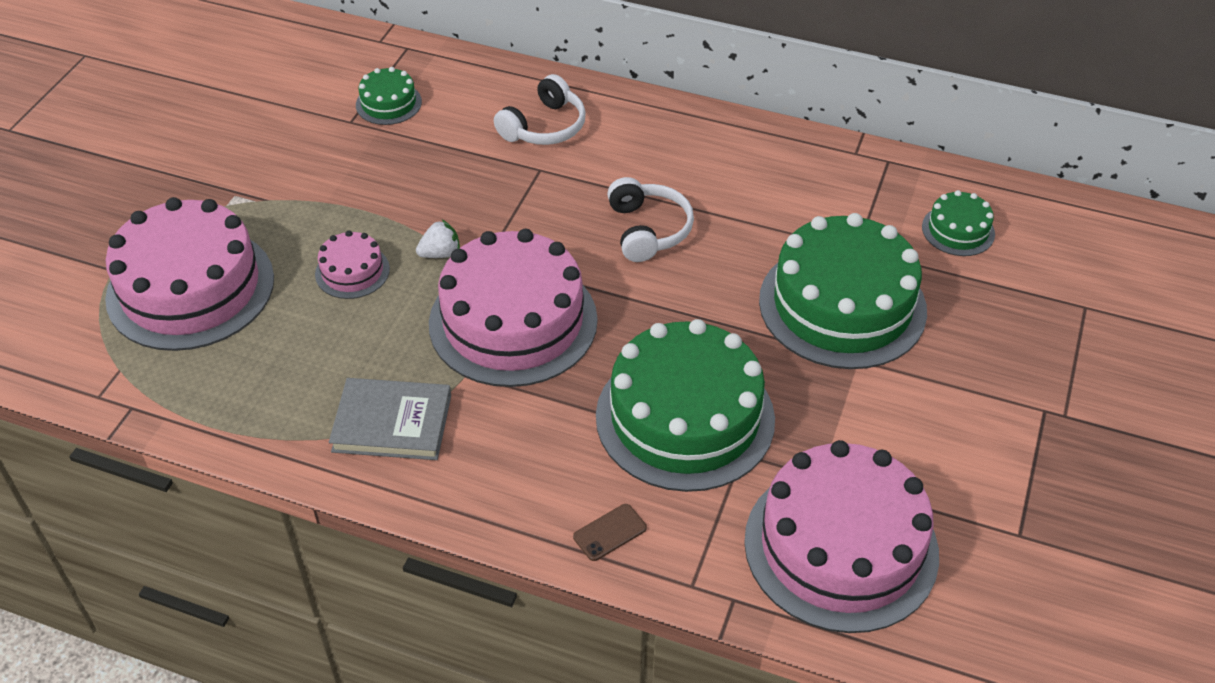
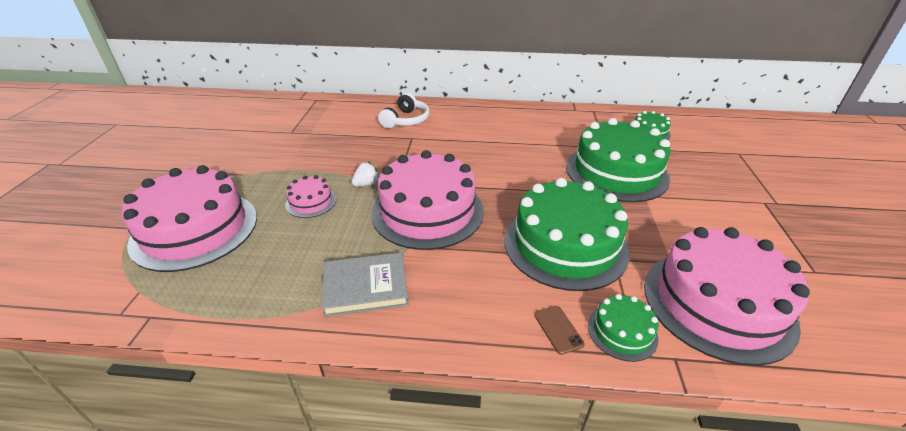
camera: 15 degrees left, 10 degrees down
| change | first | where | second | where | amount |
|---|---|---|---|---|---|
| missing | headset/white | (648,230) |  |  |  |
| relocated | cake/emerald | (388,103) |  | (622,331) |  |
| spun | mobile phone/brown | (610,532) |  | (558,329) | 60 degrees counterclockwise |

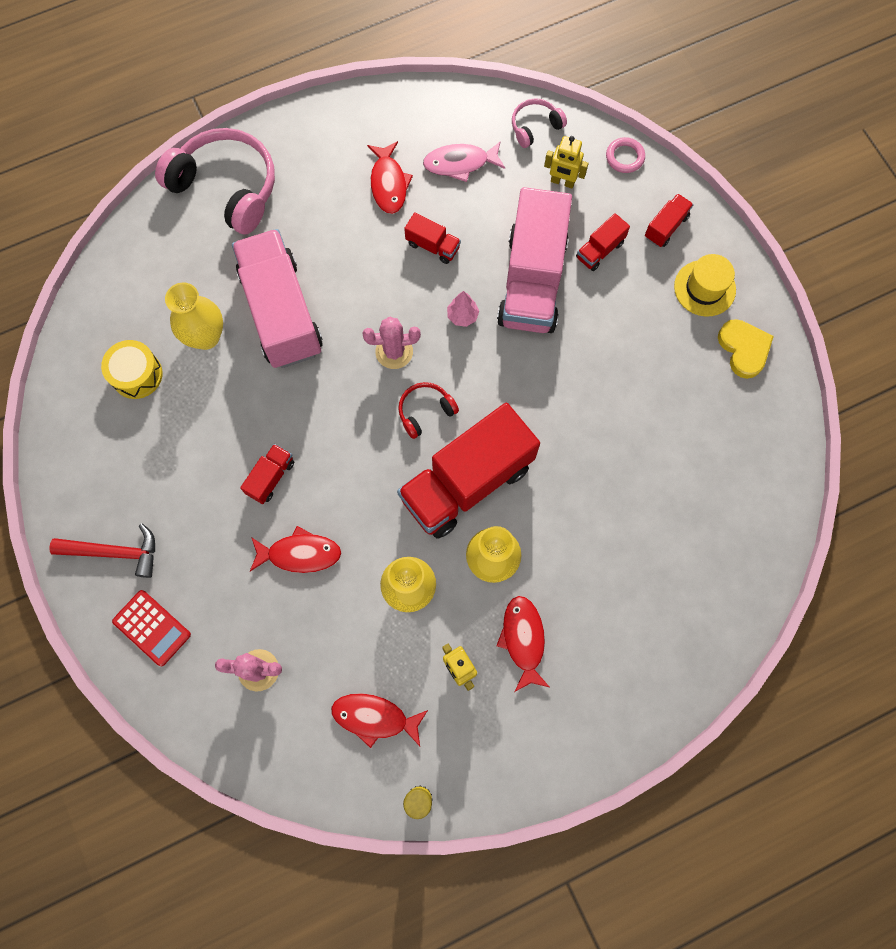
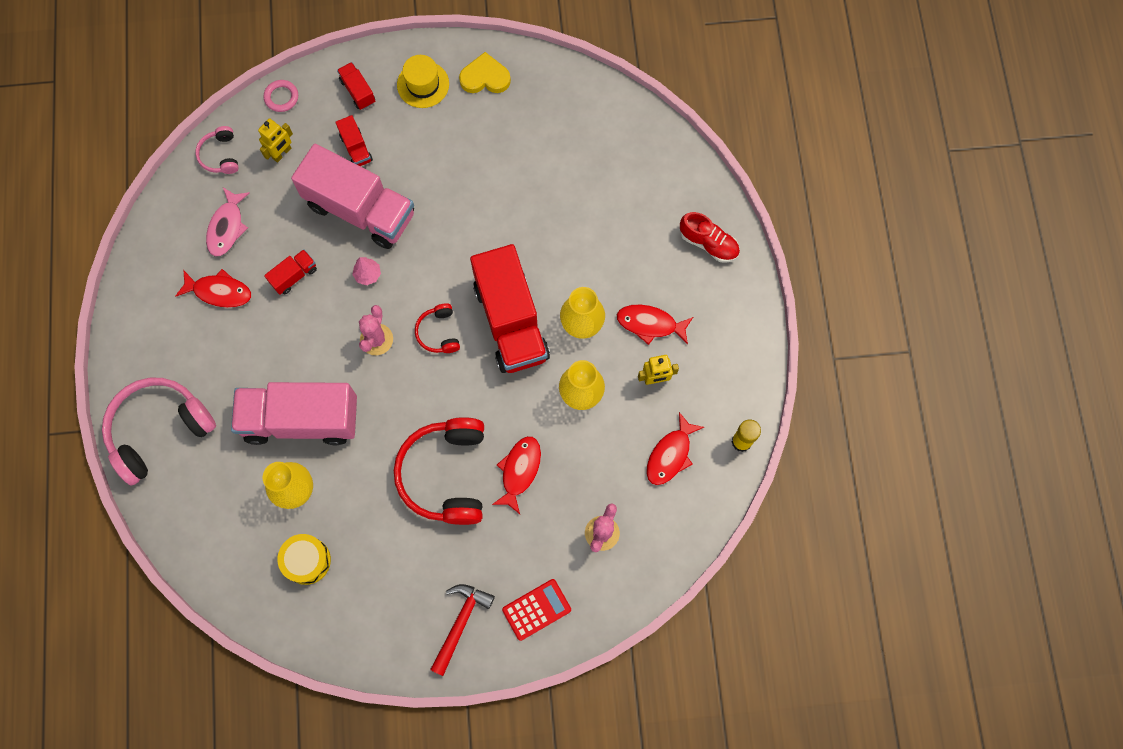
camera: 70 degrees left, 0 degrees up
| change | first | where | second | where | amount |
|---|---|---|---|---|---|
| appeared |  |  | lace-up shoe/red | (708,243) |  |
| exchanged | toy truck/red | (271,477) | headset/red | (446,474) |  |

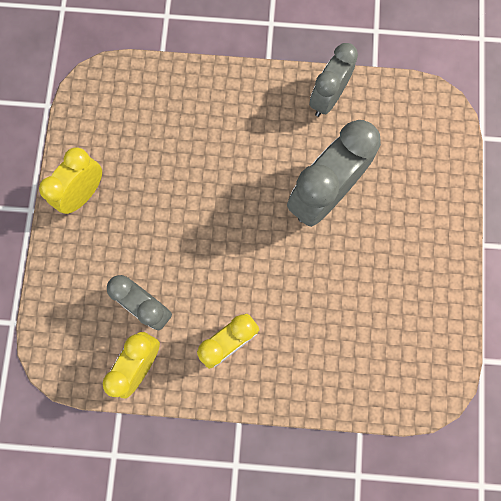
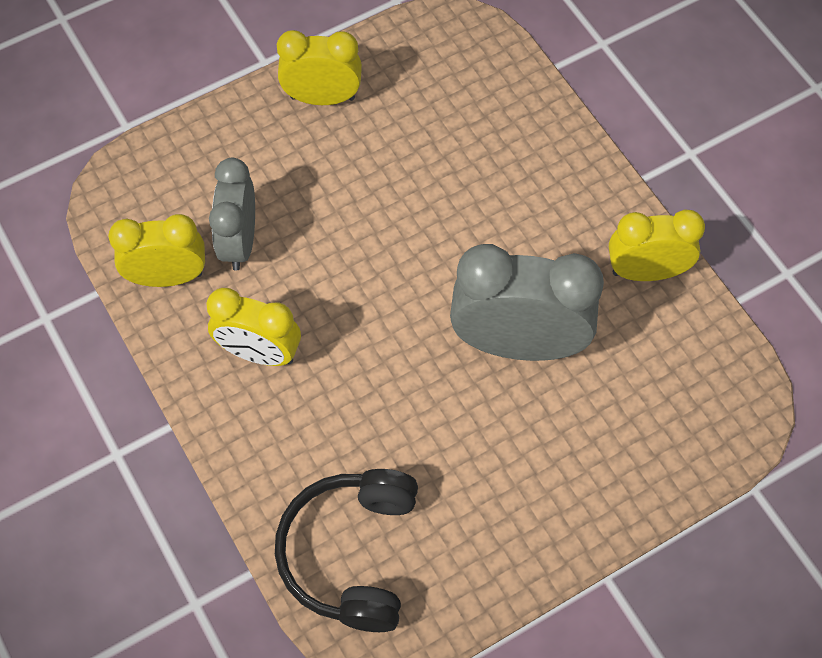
camera: 55 degrees right, 15 degrees down
| change | first | where | second | where | amount |
|---|---|---|---|---|---|
| appeared |  |  | headset/ebony | (351,554) |  |
| colour | bedside clock/grey | (327,98) | bedside clock/golden | (646,271) |  |

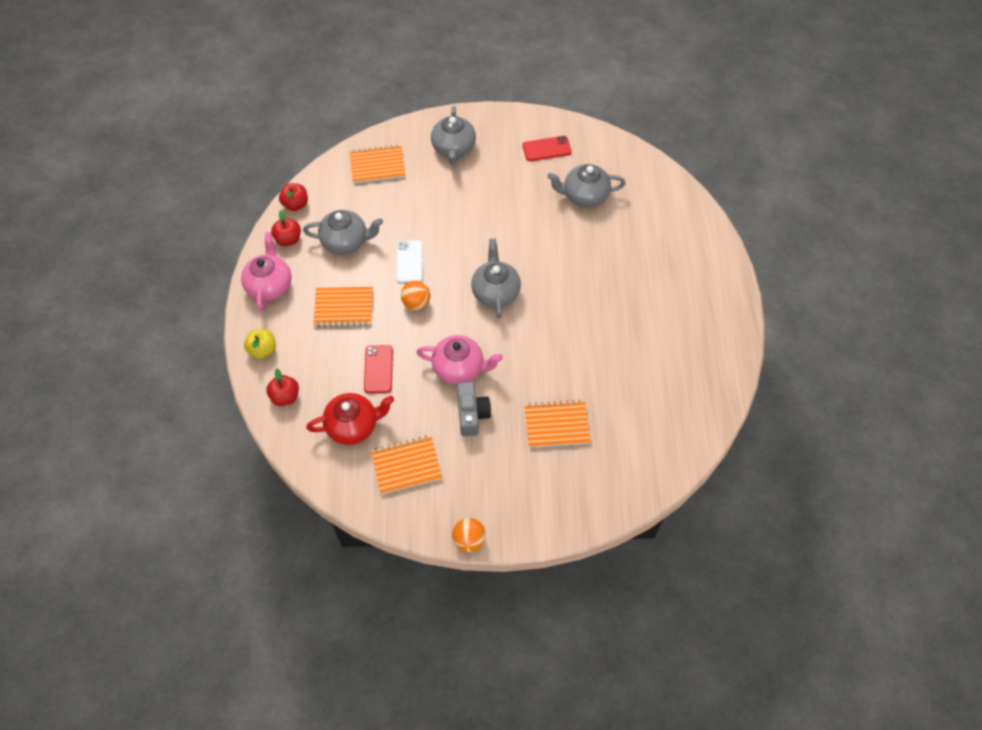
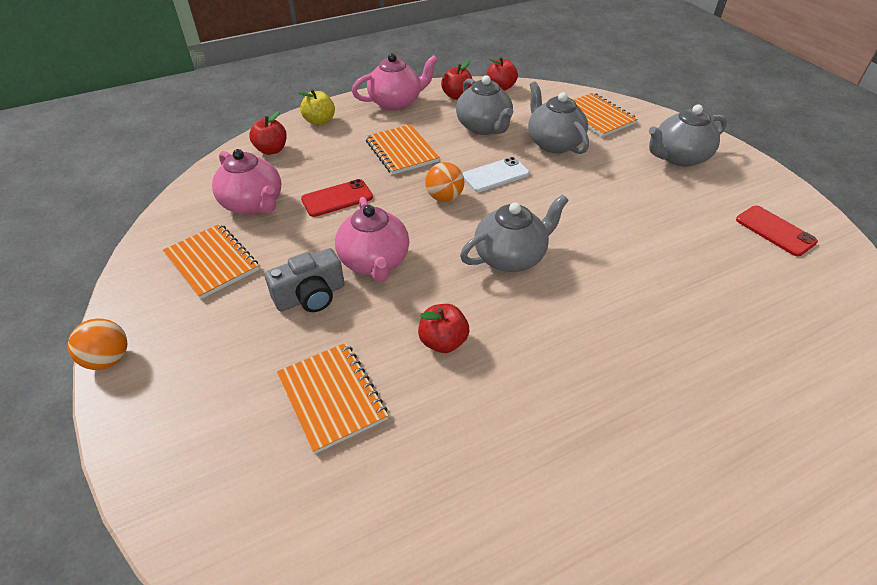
camera: 65 degrees right, 15 degrees down
| change | first | where | second | where | amount |
|---|---|---|---|---|---|
| appeared |  |  | toy apple/red | (443,342) |  |
| relocated | teapot/grey | (584,196) |  | (553,143) |  |
| colour | teapot/red | (353,425) | teapot/pink | (253,204) |  |

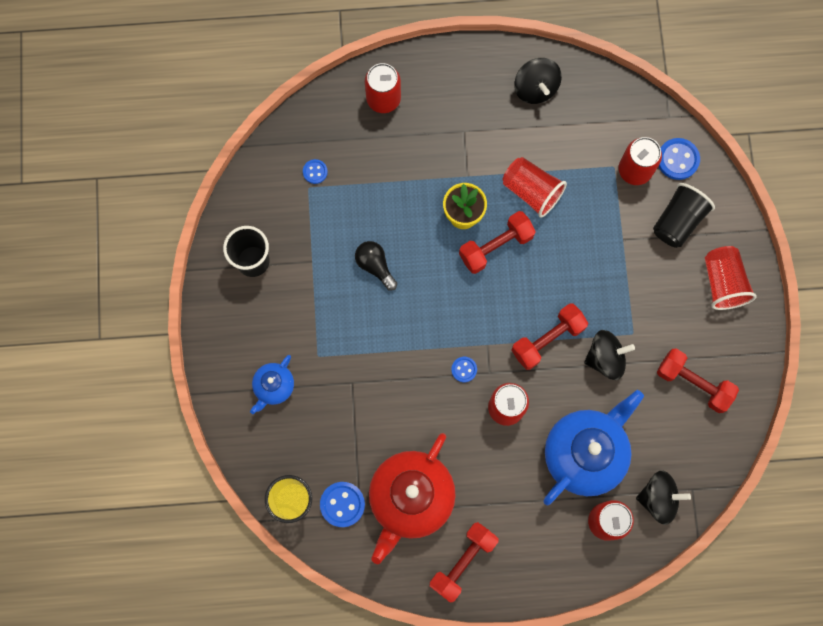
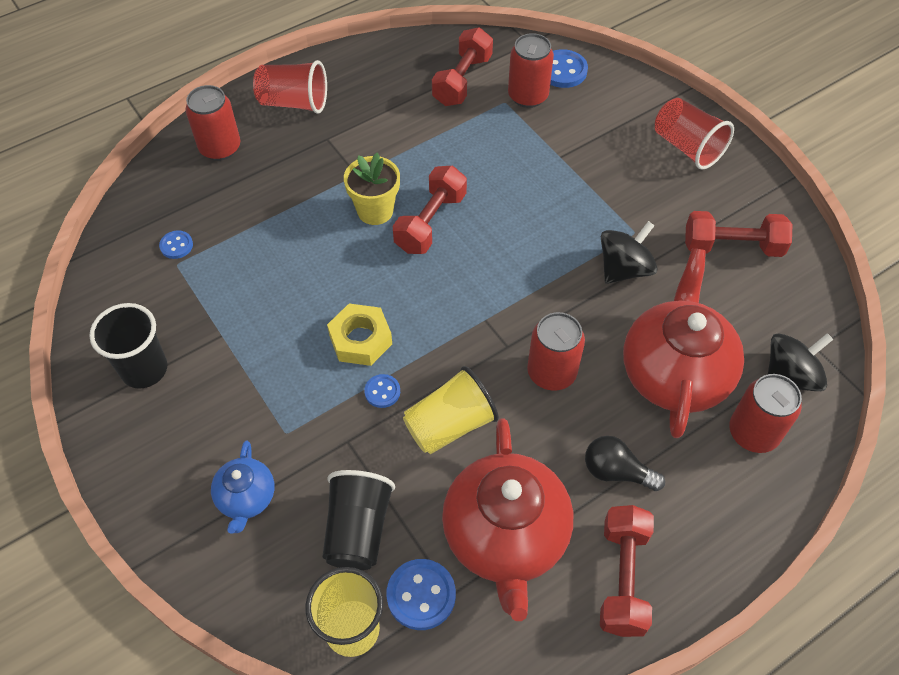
camera: 30 degrees left, 20 degrees down
| change | first | where | second | where | amount |
|---|---|---|---|---|---|
| missing | spinning top/ebony | (535,88) |  |  |  |
| appeared |  |  | hexagon nut/golden | (360,339) |  |
| appeared |  |  | beaker/golden | (450,425) |  |
| relocated | bulb/ebony | (375,266) |  | (616,472) |  |
| relocated | button/blue | (464,369) |  | (382,392) |  |
| relocated | beaker/red | (531,191) |  | (294,102) |  |
| relocated | free weight/red | (547,339) |  | (462,80) |  |
| relocated | beaker/ebony | (677,221) |  | (358,530) |  |
| colour | teapot/blue | (585,453) | teapot/red | (674,373) |  |

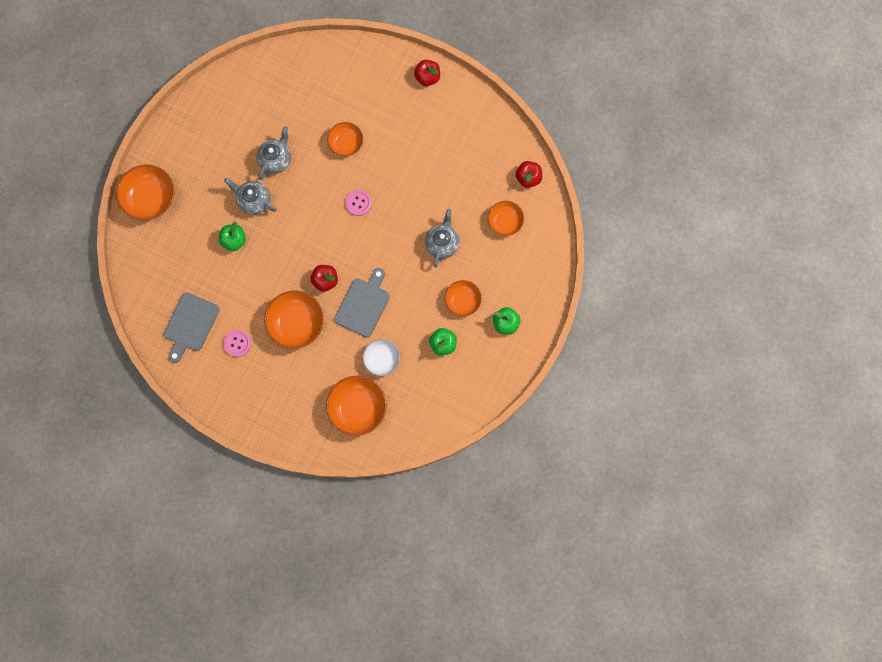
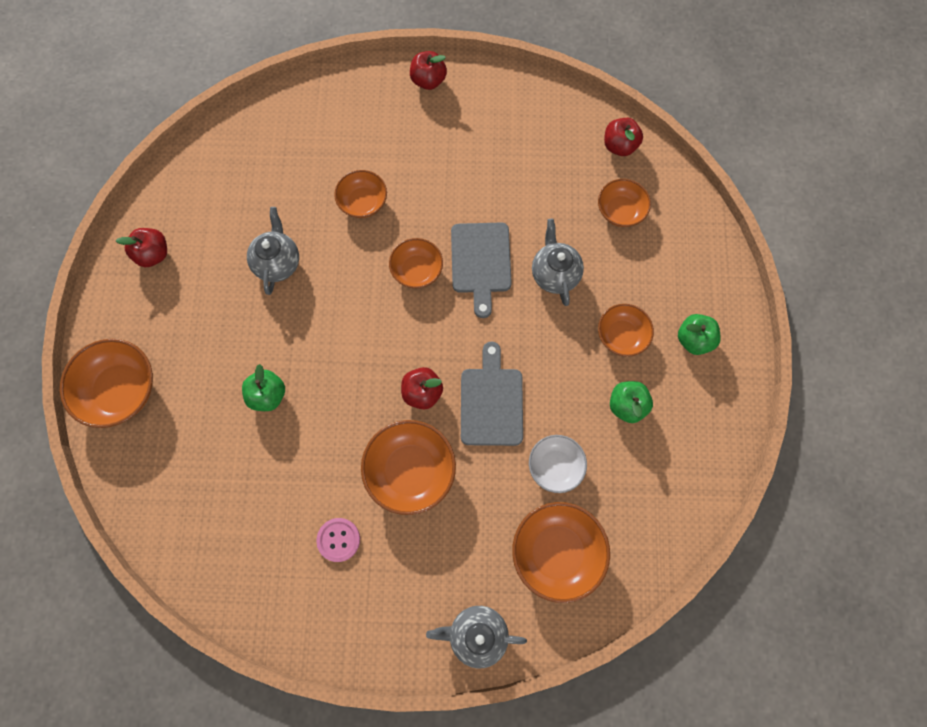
camera: 25 degrees left, 5 degrees down
| change | first | where | second | where | amount |
|---|---|---|---|---|---|
| appeared |  |  | toy apple/red | (153,254) |  |
| relocated | cutting board/grey | (190,325) |  | (481,262) |  |
| relocated | teapot/grey | (254,201) |  | (476,634) |  |
| exchanged | button/pink | (358,203) | bowl/bright orange | (417,270) |  |

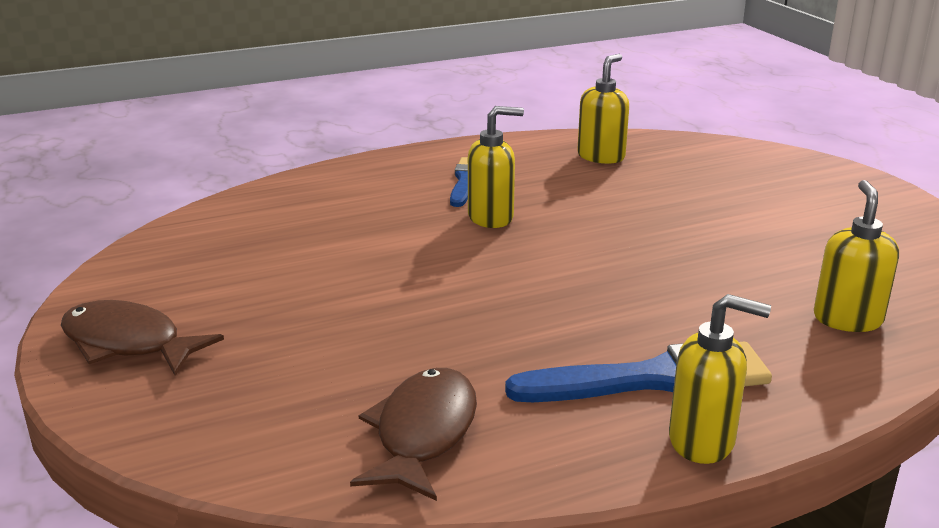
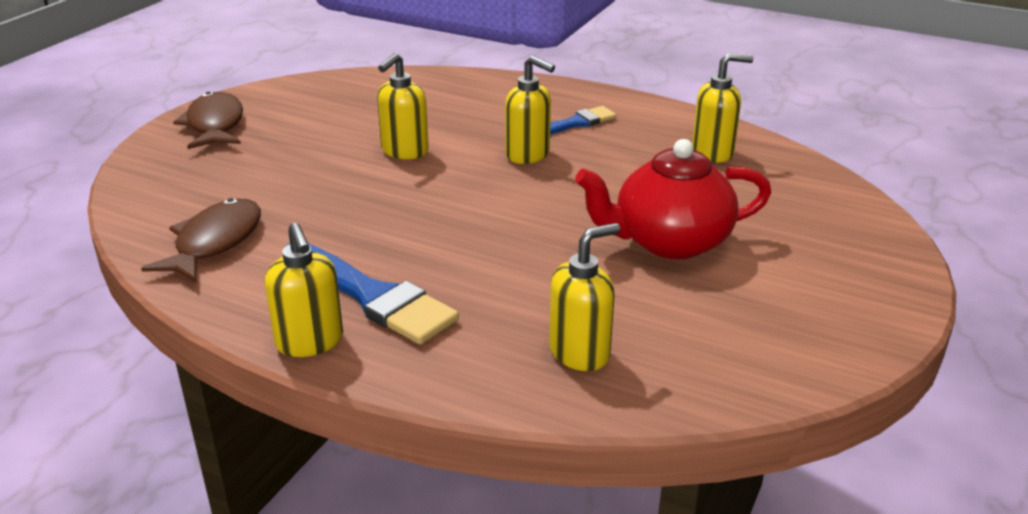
camera: 50 degrees right, 5 degrees up
| change | first | where | second | where | amount |
|---|---|---|---|---|---|
| appeared |  |  | soap dispenser/golden | (404,151) |  |
| appeared |  |  | teapot/red | (669,242) |  |
| spun | fish/brown | (423,433) |  | (214,242) | 45 degrees counterclockwise |

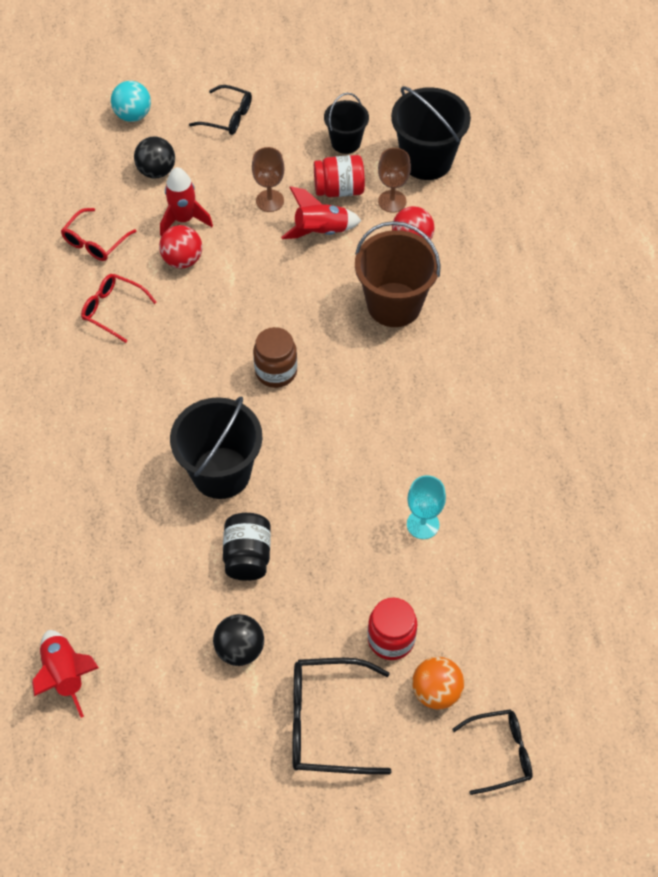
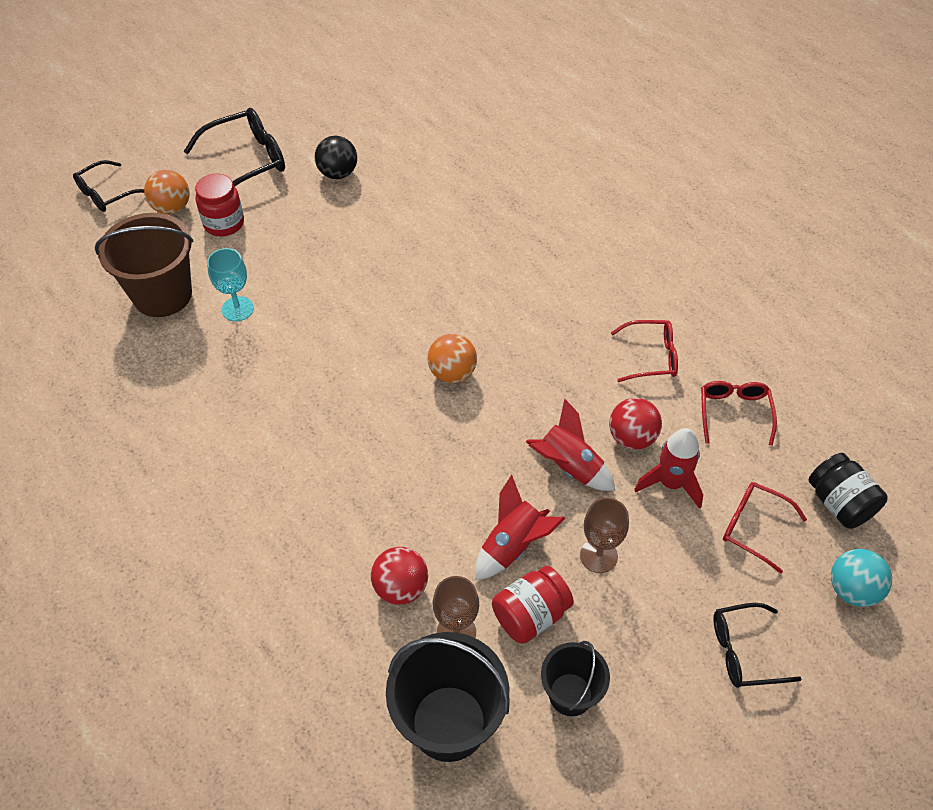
camera: 150 degrees right, 5 degrees down
| change | first | where | second | where | amount |
|---|---|---|---|---|---|
| missing | bucket/ebony | (221,473) |  |  |  |
| relocated | rocket/red | (65,675) |  | (569,467) |  |
| relocated | jam jar/ebony | (247,556) |  | (839,503) |  |
| relocated | bucket/brown | (394,305) |  | (162,295) |  |
| exchanged | ball/ebony | (156,171) | glasses/red | (753,527) |  |
| exchanged | jam jar/brown | (276,371) | ball/bright orange | (452,373) |  |

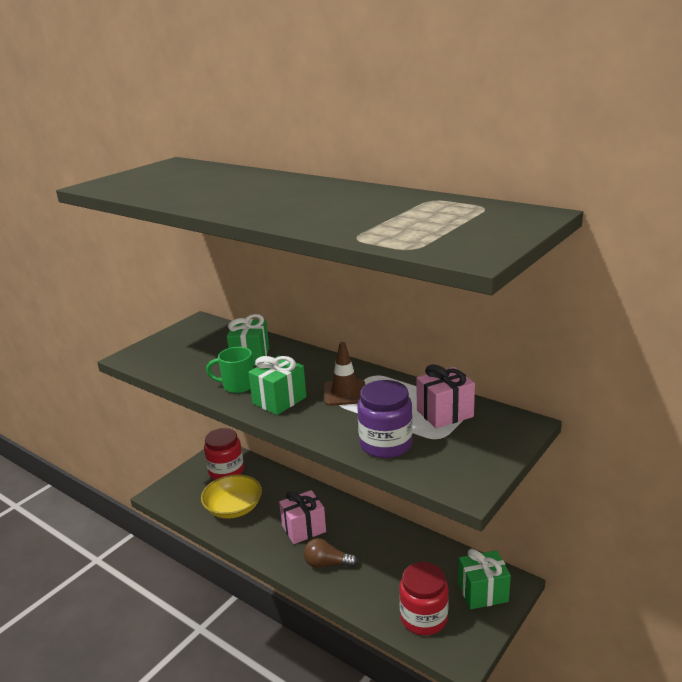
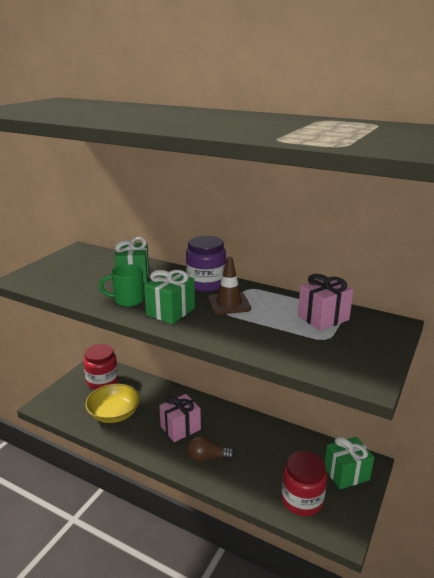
camera: 10 degrees left, 0 degrees up
| change | first | where | second | where | amount |
|---|---|---|---|---|---|
| relocated | jam jar/violet | (385,444) |  | (206,284) |  |

